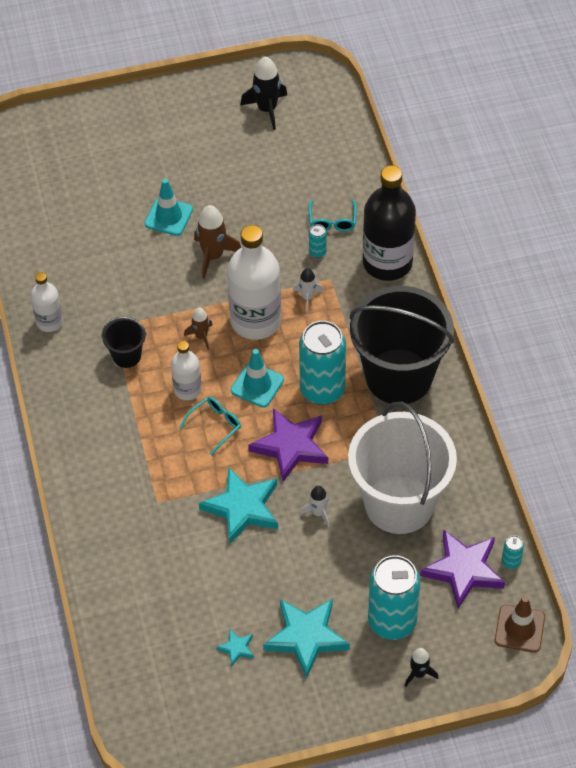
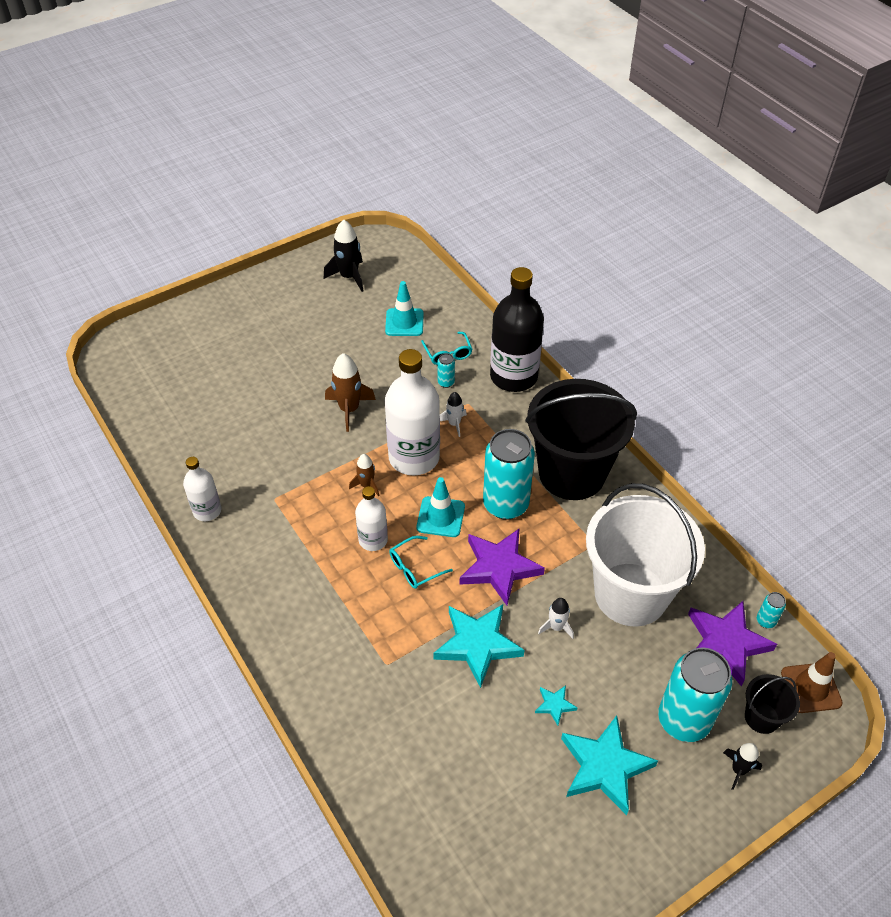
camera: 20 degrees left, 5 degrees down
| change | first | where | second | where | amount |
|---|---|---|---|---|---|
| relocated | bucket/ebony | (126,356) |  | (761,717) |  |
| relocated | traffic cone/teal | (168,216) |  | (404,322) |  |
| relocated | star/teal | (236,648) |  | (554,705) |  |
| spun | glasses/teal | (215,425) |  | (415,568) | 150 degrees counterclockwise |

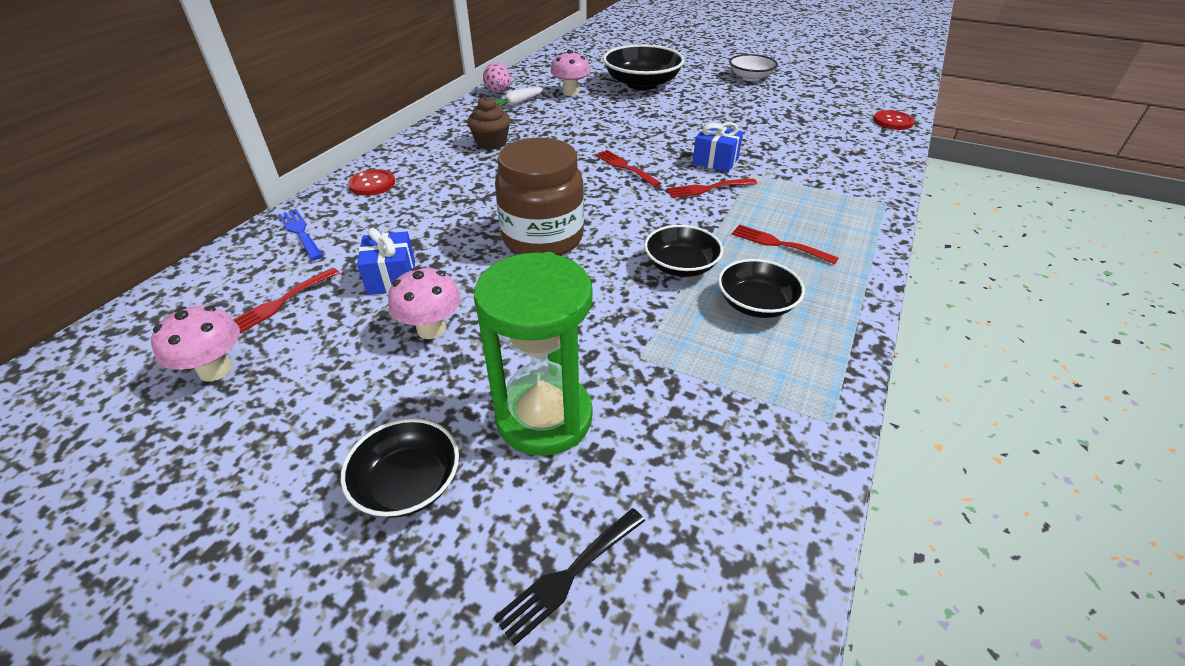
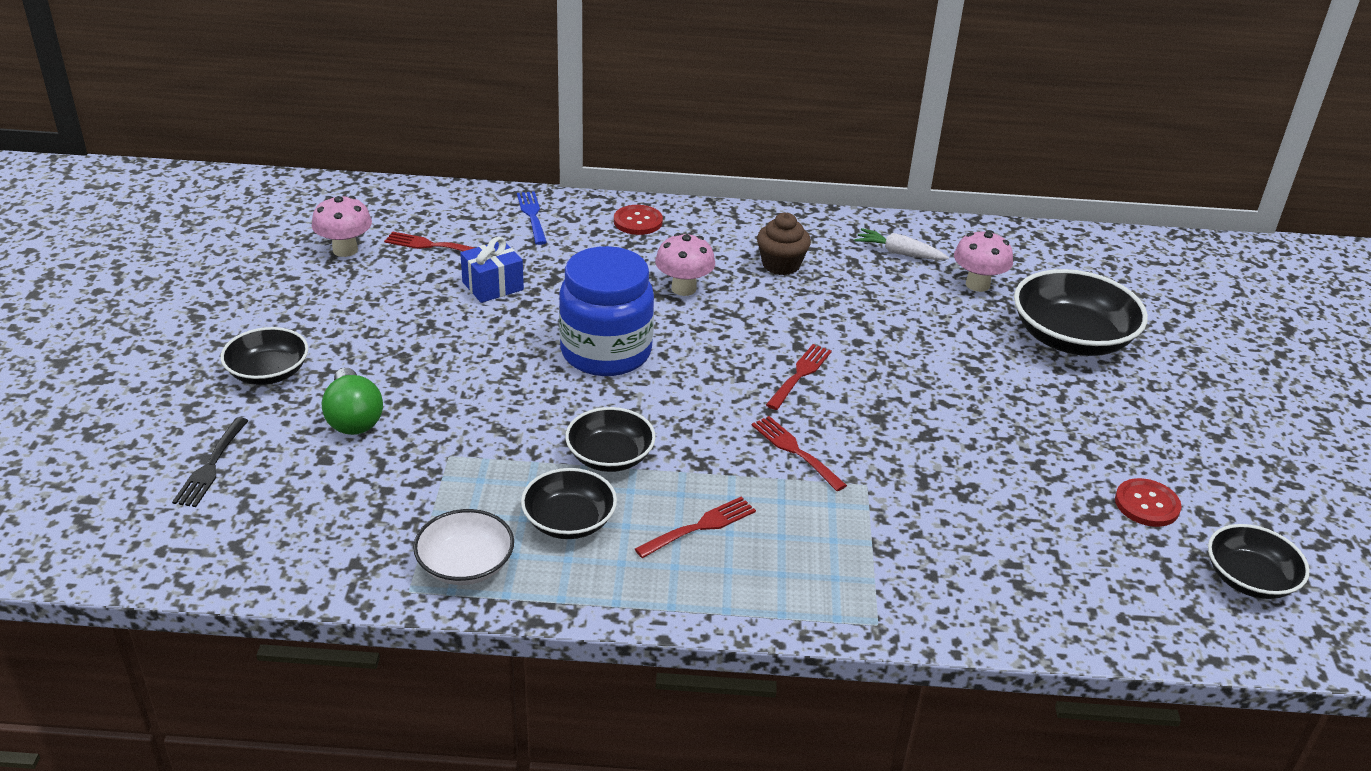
camera: 65 degrees right, 5 degrees down
| change | first | where | second | where | amount |
|---|---|---|---|---|---|
| missing | toy egg/pink | (498,92) |  |  |  |
| missing | present/blue | (715,161) |  |  |  |
| appeared |  |  | bowl/ebony | (1249,579) |  |
| relocated | mushroom/pink | (431,329) |  | (683,288) |  |
| relocated | bowl/white | (750,77) |  | (465,565) |  |
| relocated | button/red | (892,121) |  | (1147,504) |  |
| exchanged | sandglass/emerald | (544,417) | bulb/emerald | (353,418) |  |
| colour | jam jar/brown | (543,238) | jam jar/blue | (606,352) |  |
| spun | table fork/blue | (300,232) |  | (532,215) | 45 degrees counterclockwise |
| spun | table fork/ebony | (568,576) |  | (211,466) | 105 degrees counterclockwise |
| spun | table fork/red | (778,244) |  | (700,526) | 45 degrees clockwise |

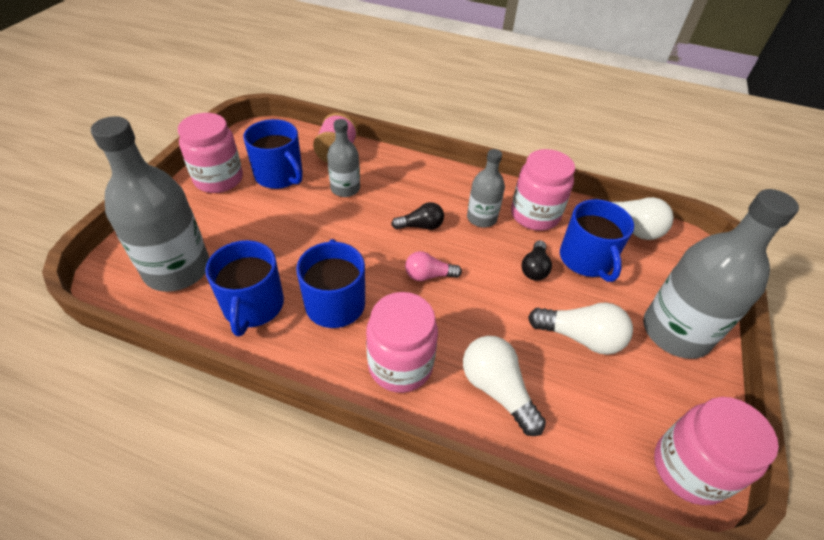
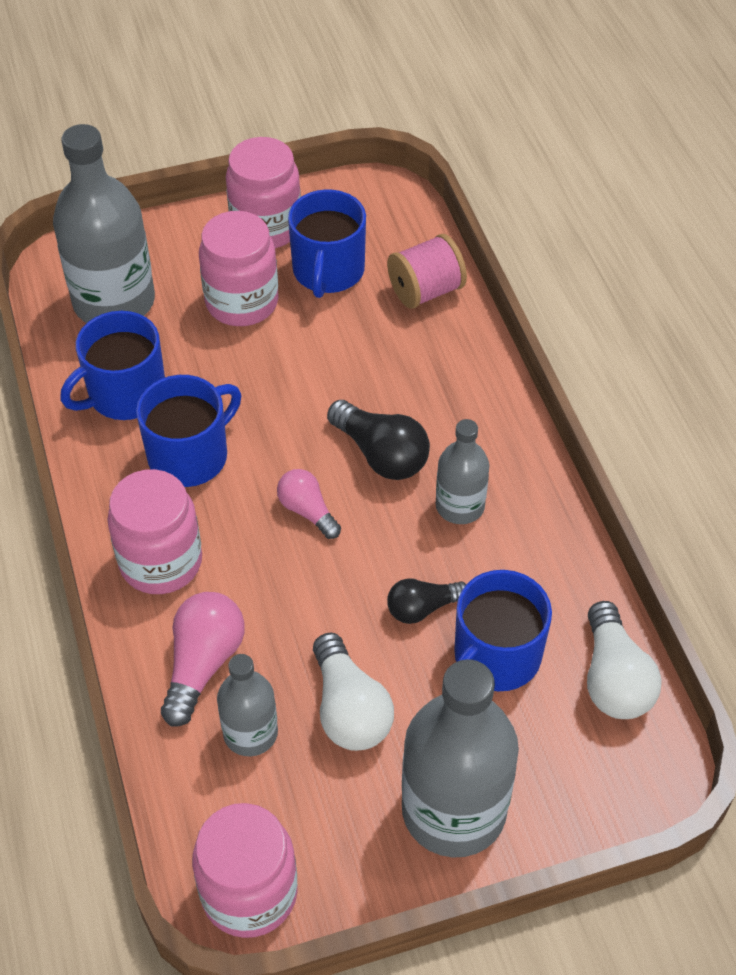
camera: 55 degrees right, 5 degrees up
| change | first | where | second | where | amount |
|---|---|---|---|---|---|
| relocated | drink bottle/grey | (345,189) |  | (250,733) |  |
| relocated | jam jar/pink | (535,215) |  | (242,302) |  |
| colour | bulb/white | (497,389) | bulb/pink | (203,664) |  |
| size | bulb/ebony | (421,226) |  | (381,454) | x1.55 |

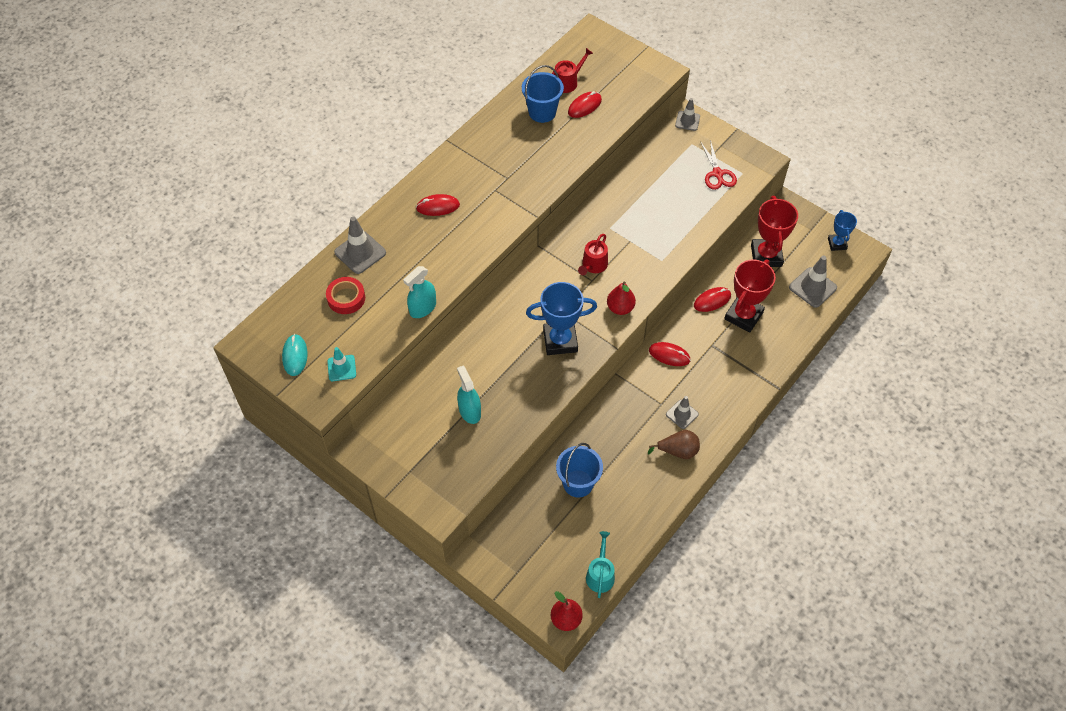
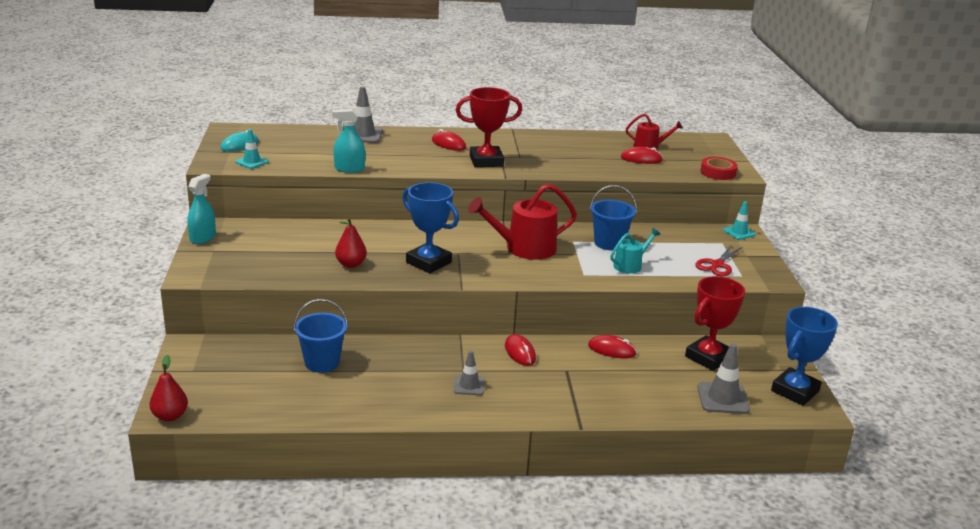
camera: 45 degrees right, 30 degrees down
| change | first | where | second | where | amount |
|---|---|---|---|---|---|
| missing | toy pear/brown | (678,451) |  |  |  |
| relocated | roll of tape/red | (346,298) |  | (718,172) |  |
| relocated | sprayer/teal | (469,411) |  | (202,238) |  |
| relocated | bucket/blue | (542,112) |  | (609,243) |  |
| relocated | watering can/teal | (600,574) |  | (630,265) |  |
| relocated | toy pear/red | (620,308) |  | (351,264) |  |
| relocated | trophy/red | (743,316) |  | (486,161) |  |
| colour | traffic cone/grey | (687,121) | traffic cone/teal | (739,232) |  |
| size | watering can/red | (593,265) |  | (524,248) | x1.80 |
| size | trophy/blue | (837,244) |  | (795,391) | x1.74 |

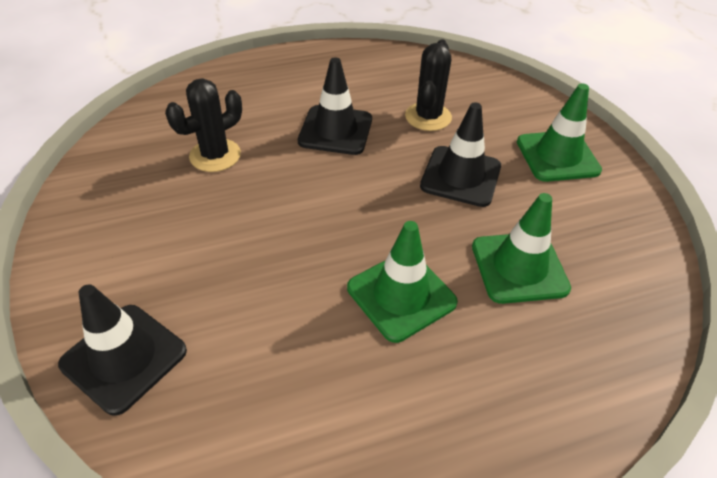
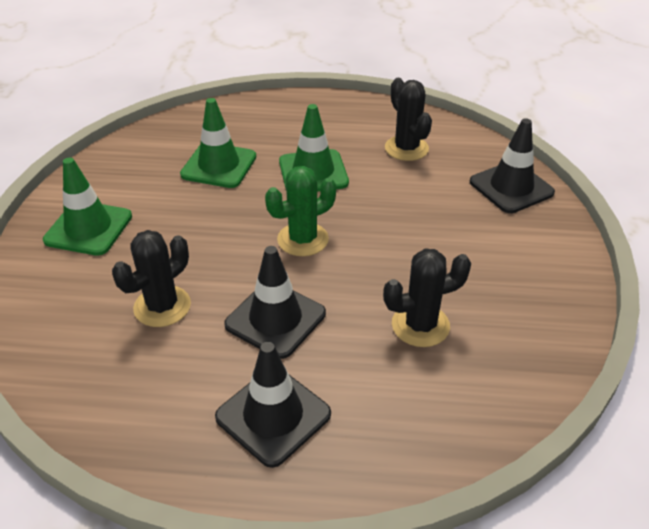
camera: 155 degrees left, 5 degrees down
| change | first | where | second | where | amount |
|---|---|---|---|---|---|
| appeared |  |  | prickly plant/emerald | (303,239) |  |
| appeared |  |  | prickly plant/ebony | (406,148) |  |
| relocated | traffic cone/ebony | (460,176) |  | (273,415) |  |

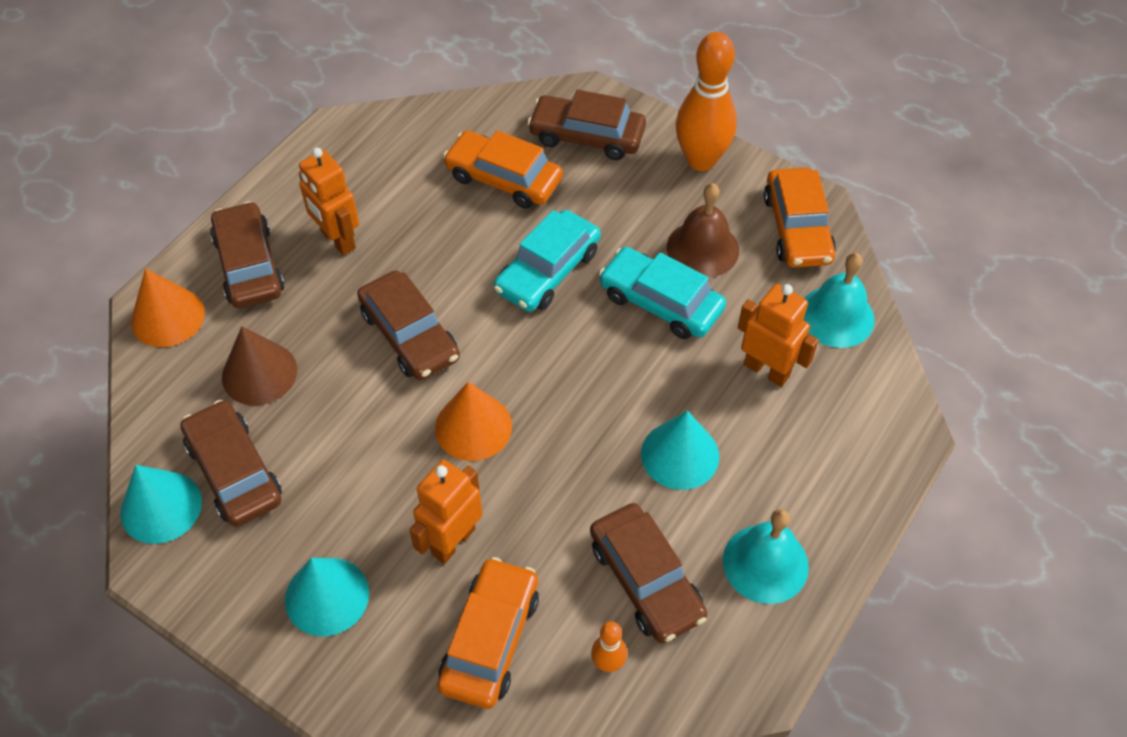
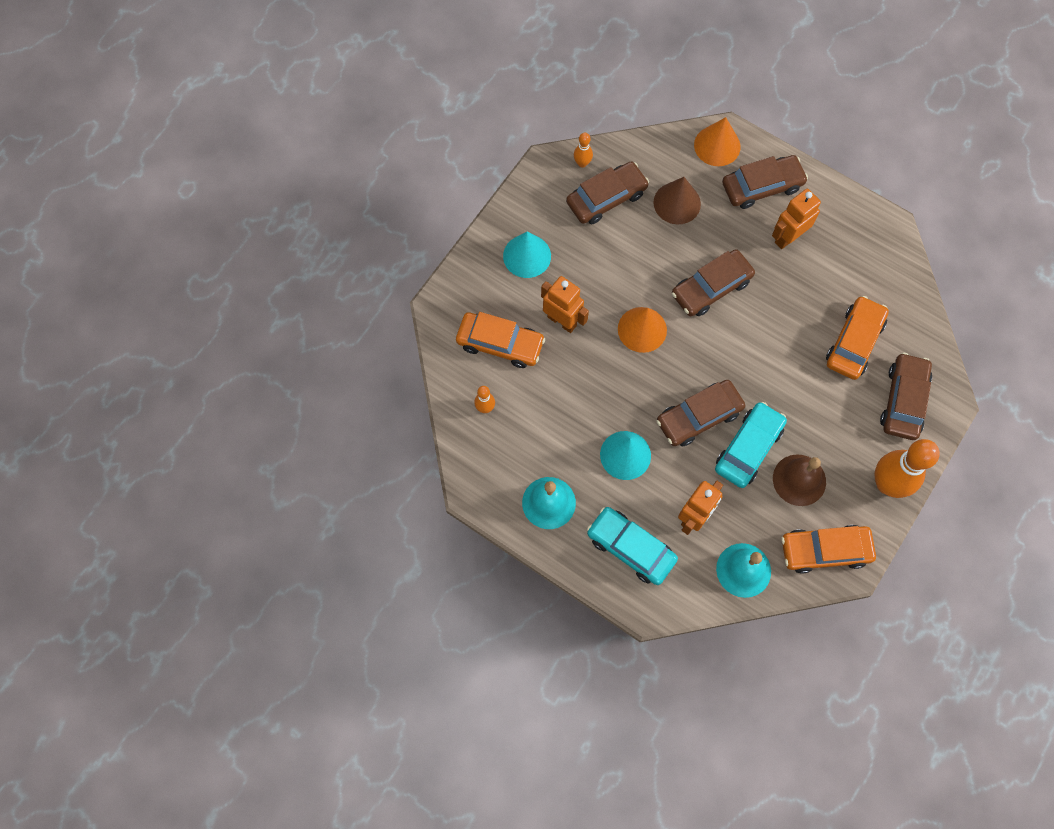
camera: 90 degrees right, 15 degrees up
| change | first | where | second | where | amount |
|---|---|---|---|---|---|
| relocated | toy car/teal | (548,271) |  | (631,548) |  |
| relocated | toy car/brown | (646,580) |  | (699,417) |  |
| exchanged | cone shape/teal | (161,507) | bowling pin/bright orange | (582,163) |  |

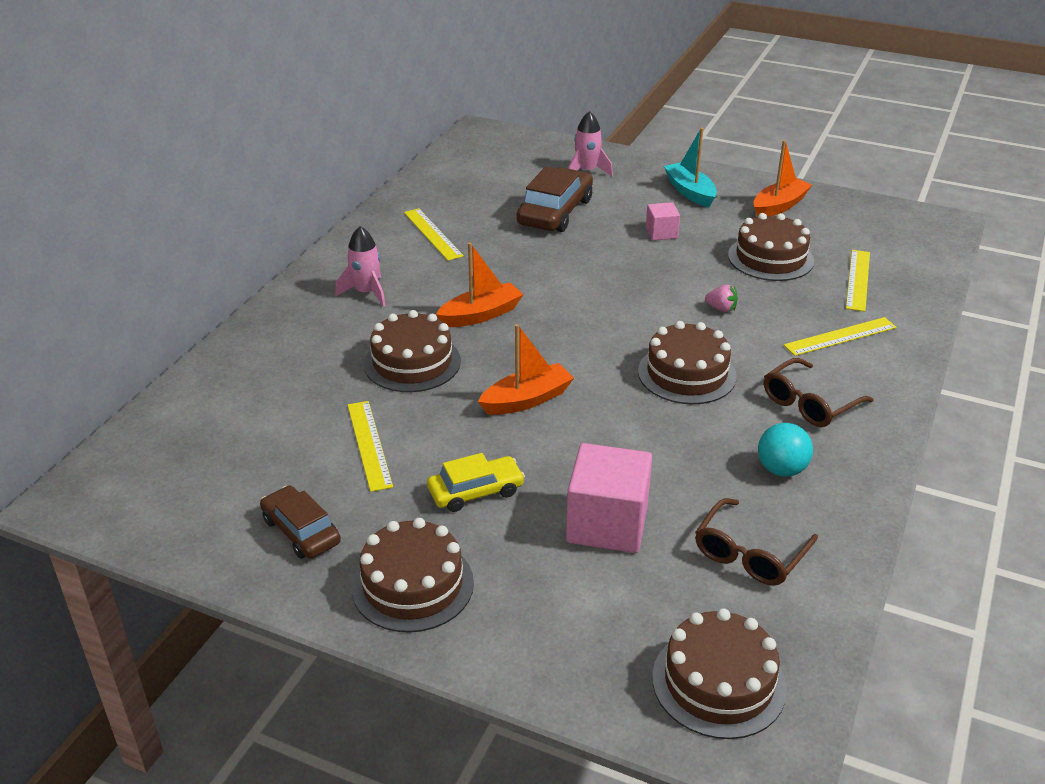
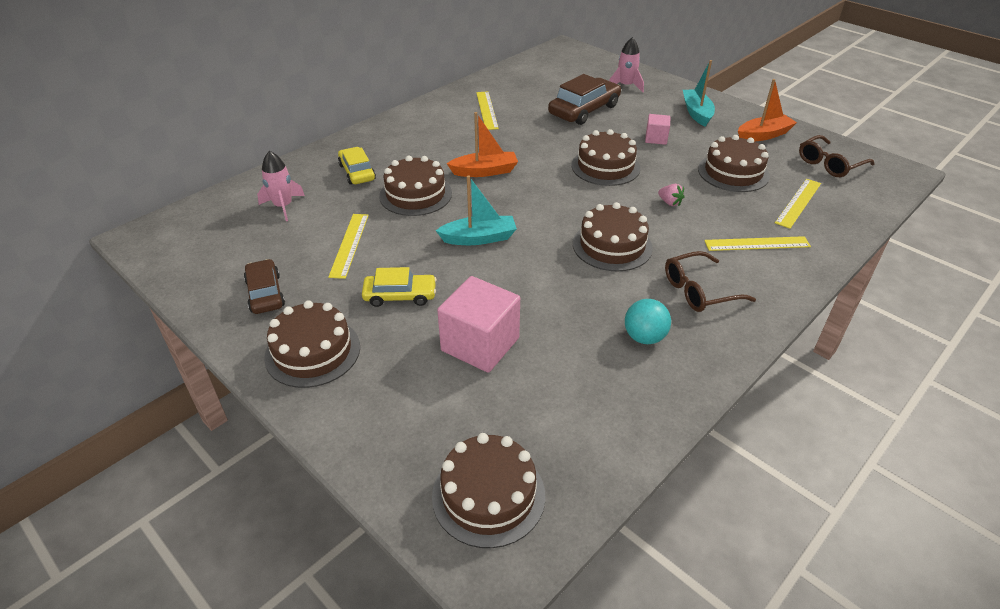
camera: 20 degrees right, 5 degrees up
| change | first | where | second | where | amount |
|---|---|---|---|---|---|
| appeared |  |  | toy car/golden | (357,172) |  |
| appeared |  |  | cake/brown | (605,166) |  |
| relocated | rocket/pink | (366,292) |  | (283,206) |  |
| relocated | glasses/brown | (749,554) |  | (829,164) |  |
| colour | sailboat/bright orange | (527,400) | sailboat/teal | (479,238) |  |

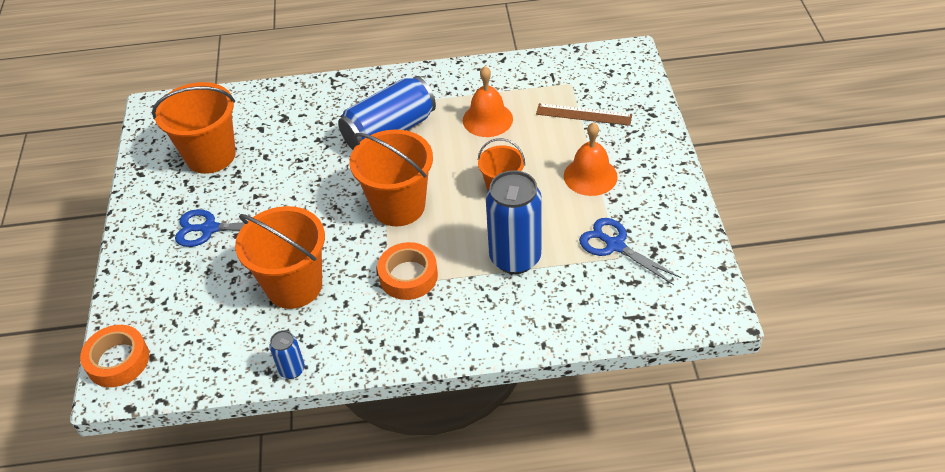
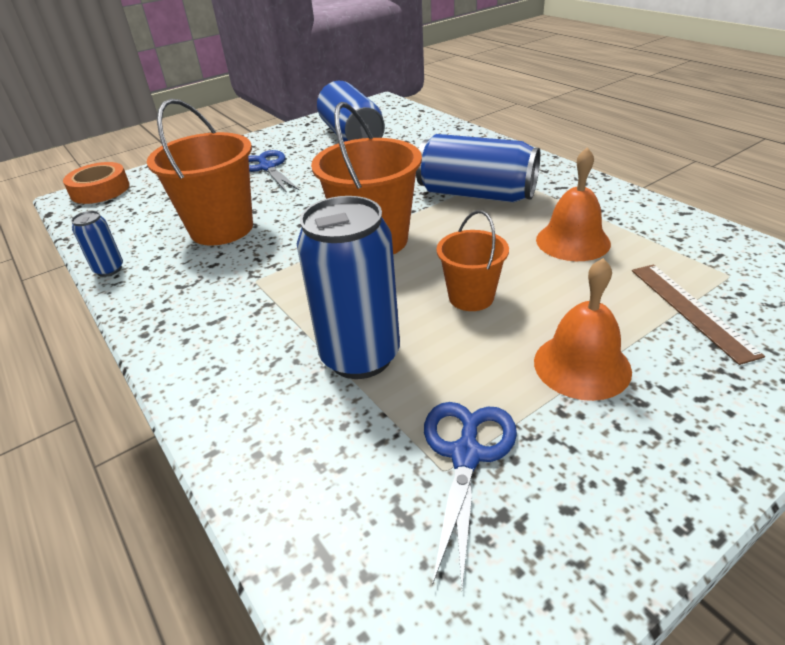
camera: 60 degrees right, 10 degrees down
| change | first | where | second | where | amount |
|---|---|---|---|---|---|
| missing | roll of tape/bright orange | (408,276) |  |  |  |
| exchanged | bucket/bright orange | (210,155) | can/blue | (352,137) |  |

